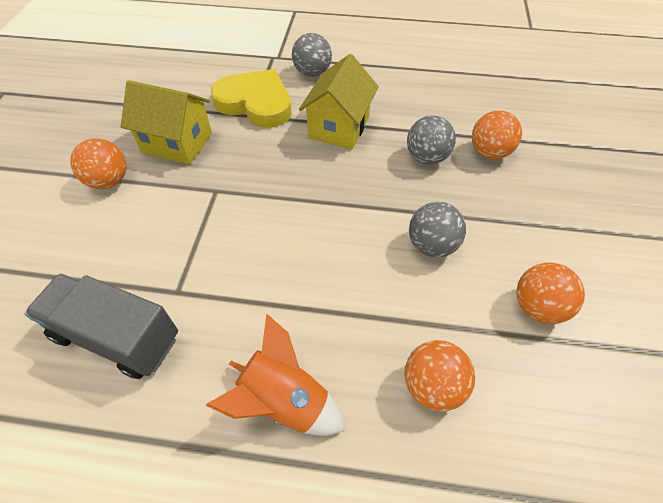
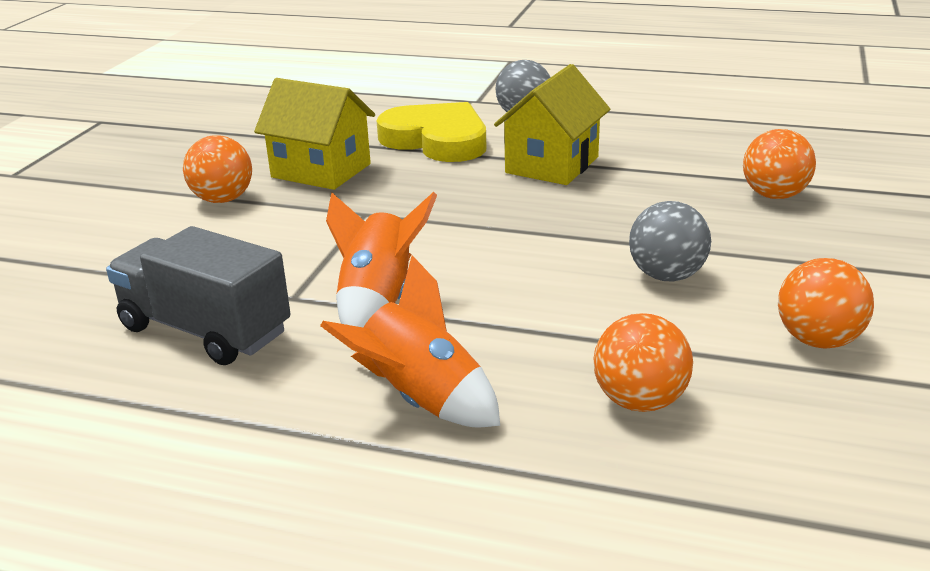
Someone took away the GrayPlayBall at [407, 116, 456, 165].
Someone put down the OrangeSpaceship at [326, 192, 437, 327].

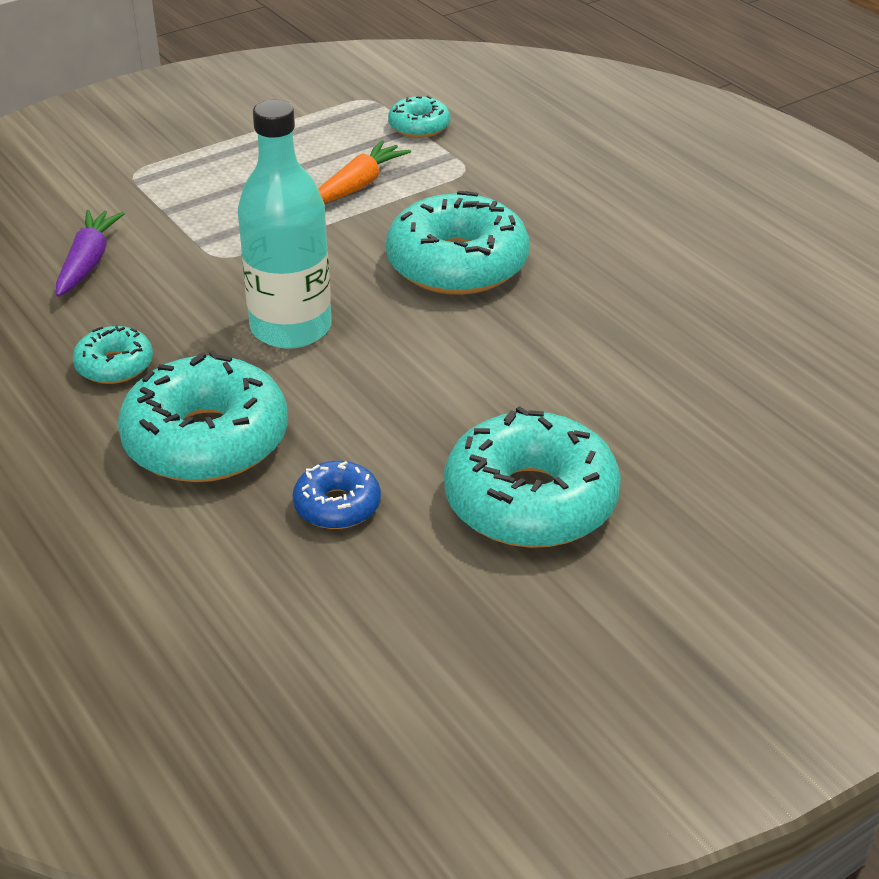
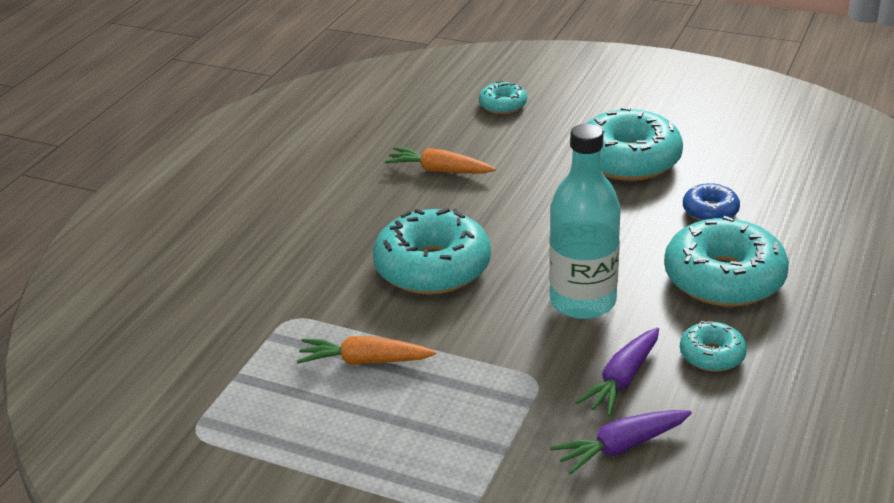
Someone carried the TealGlazedDonut from [388, 96, 450, 138] to [479, 81, 527, 114].
Someone put down the OrangeToyCarrot at [385, 147, 496, 174].
Someone put down the PurpleToyCarrot at [576, 328, 659, 417].

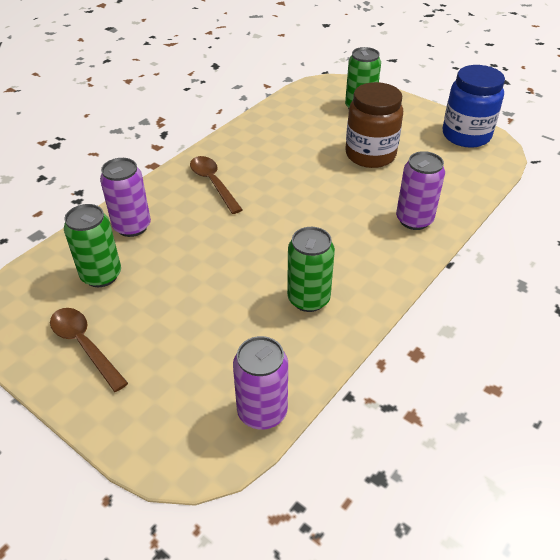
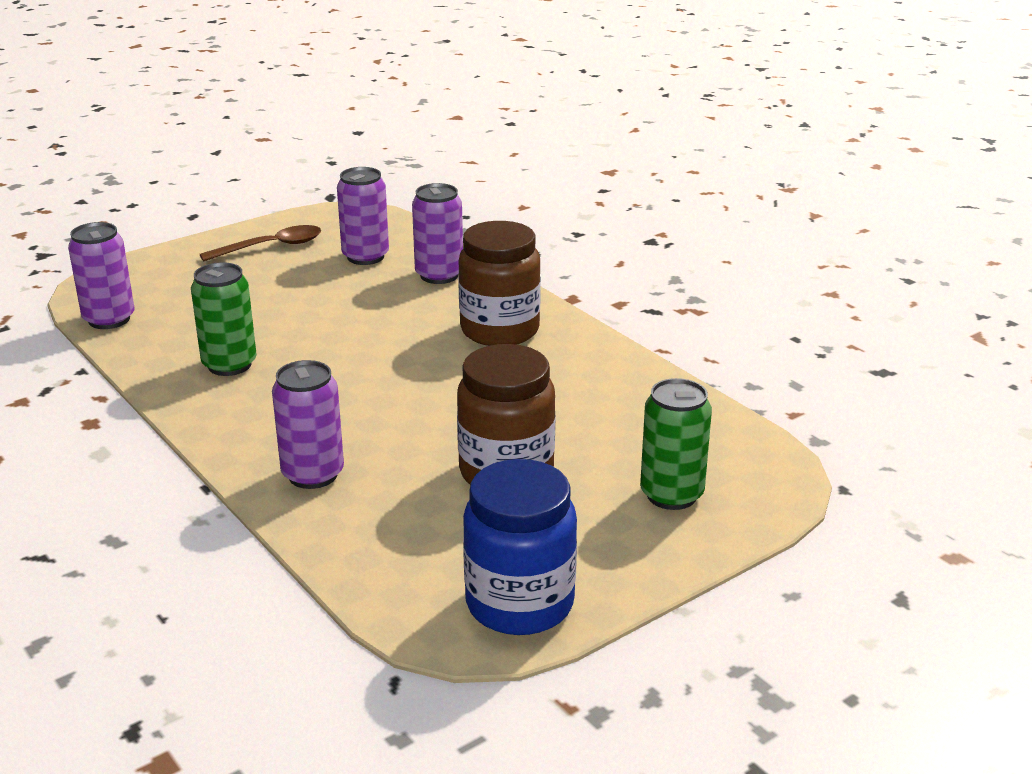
Someone repainted the GreenCan at [64, 204, 121, 287], which became the PurpleCan at [337, 167, 389, 265].
Someone swapped the DarkBrownSpoon at [190, 156, 243, 214] for the DarkBrownJar at [458, 221, 541, 346].

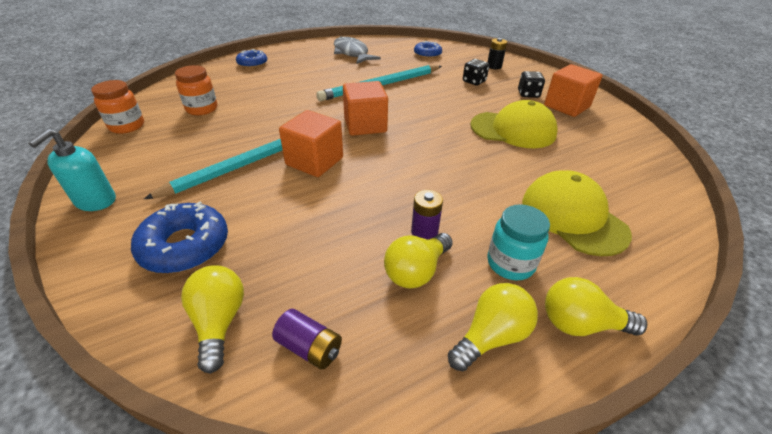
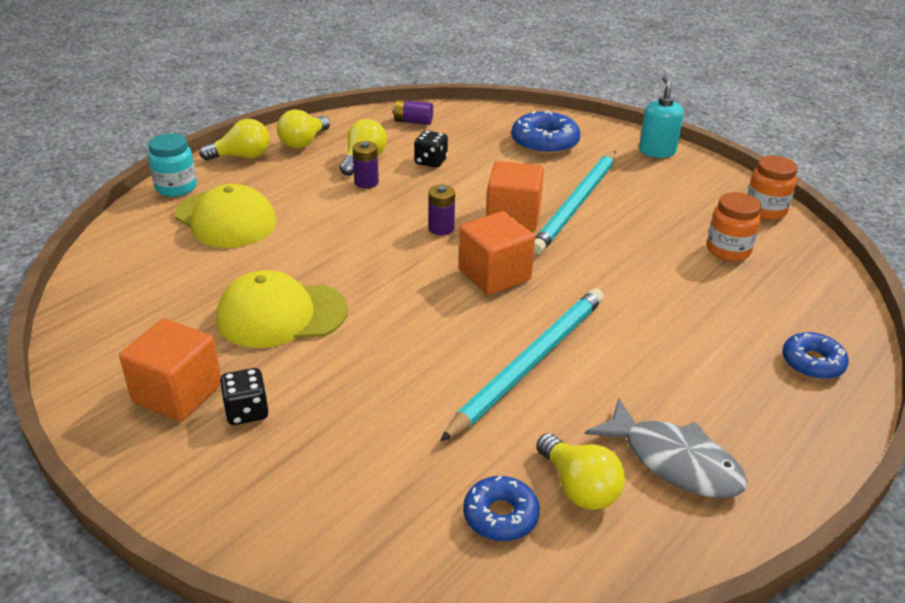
Someone carried the BrightYellowLightBulb from [181, 265, 244, 374] to [536, 433, 625, 510].
Someone carried the BlackDice from [463, 59, 489, 85] to [414, 130, 448, 168].
Someone carried the TealJar from [487, 204, 550, 280] to [148, 133, 197, 197].
Someone took away the BlackAaBattery at [488, 38, 507, 69].
Someone put down the PurpleAaBattery at [428, 185, 455, 235].

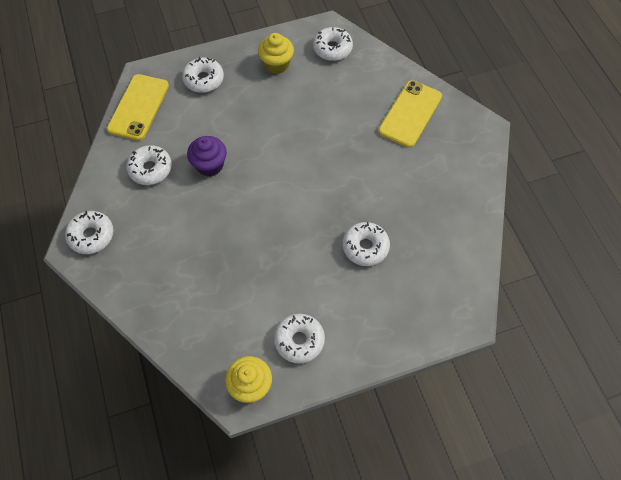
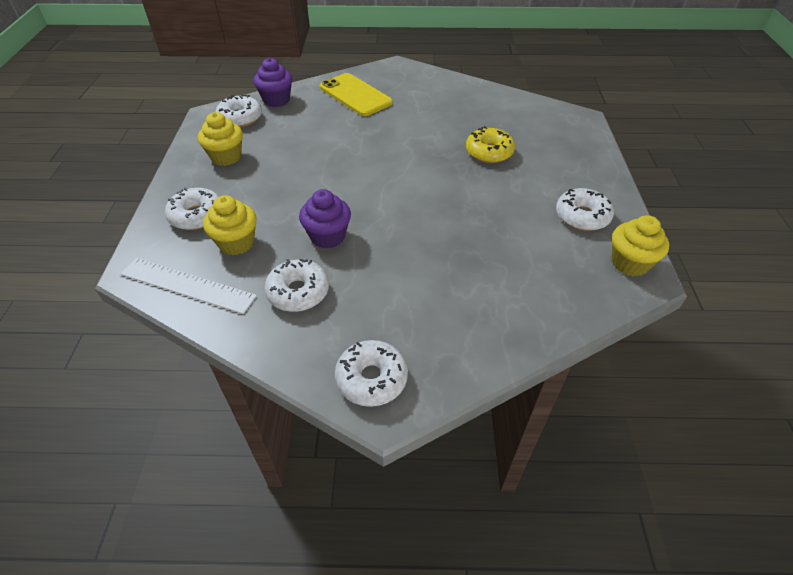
Someone swapped the BrightYellowMobilePhone at [107, 74, 169, 141] for the SnowWhiteRuler at [121, 258, 257, 314].
Someone repainted the SnowWhiteGlazedDonut at [343, 222, 390, 266], which became the BrightYellowGlazedDonut at [466, 126, 515, 163].
Someone put down the BrightYellowFairyCake at [203, 195, 257, 255].
Someone put down the PurpleFairyCake at [254, 58, 292, 107].

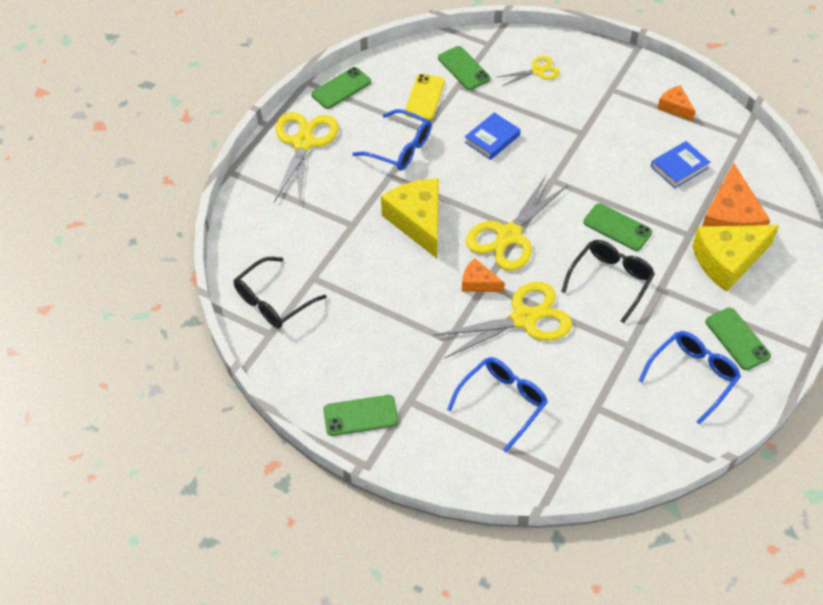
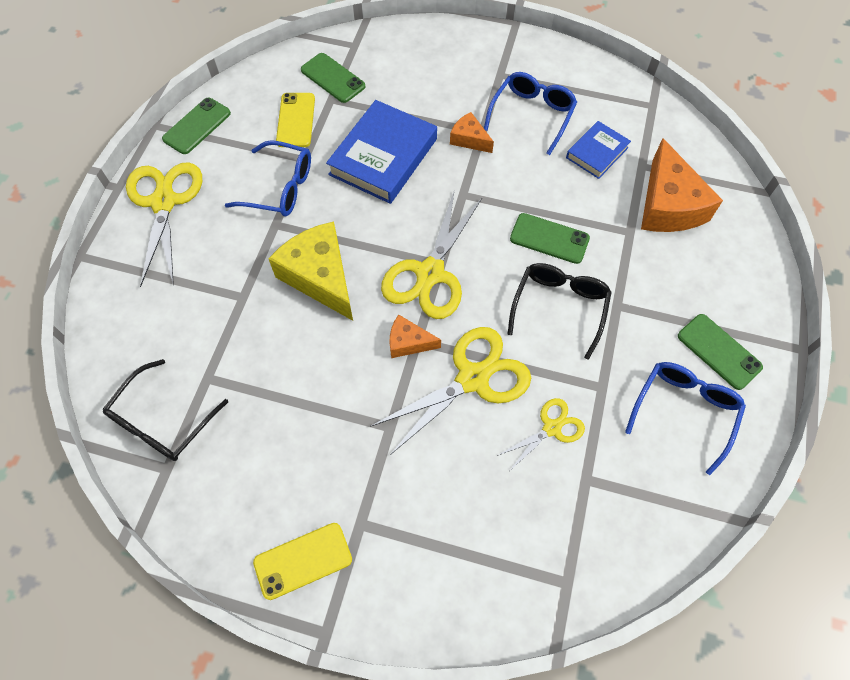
Someone repainted the GreenMobilePhone at [323, 395, 398, 436], which became the BrightYellowMobilePhone at [253, 523, 352, 600].
Someone carried the BlueEyeglasses from [447, 357, 548, 452] to [484, 72, 577, 155].
Someone scaled the BlueHardback at [464, 112, 520, 160] by 1.78.
Someone carried the BrightYellowScissors from [498, 56, 560, 87] to [497, 398, 585, 470].
Someone carried the OrangeCheese from [657, 85, 696, 121] to [450, 112, 494, 153].
Someone took away the BrightYellowCheese at [692, 225, 779, 292].

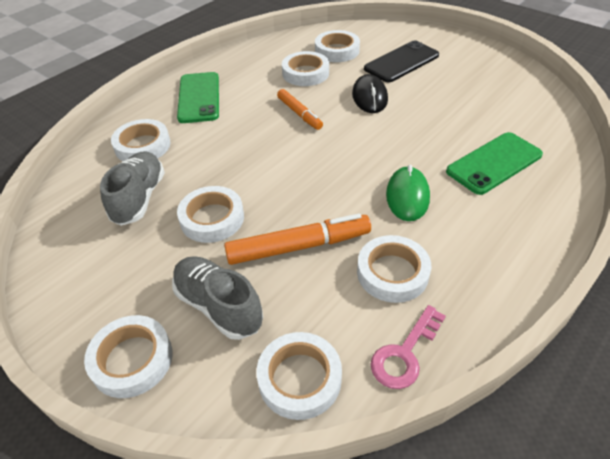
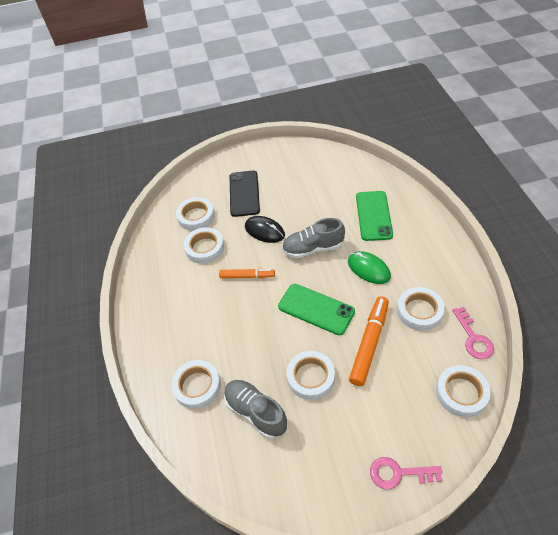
Someone swapped the SnowWhiteStickyTape at [84, 315, 173, 398] for the PinkLatchkey at [370, 457, 442, 490].
Someone carried the GrayShoe from [172, 256, 263, 340] to [282, 218, 345, 258].
Someone carried the GreenMobilePhone from [177, 72, 219, 123] to [278, 284, 355, 335].

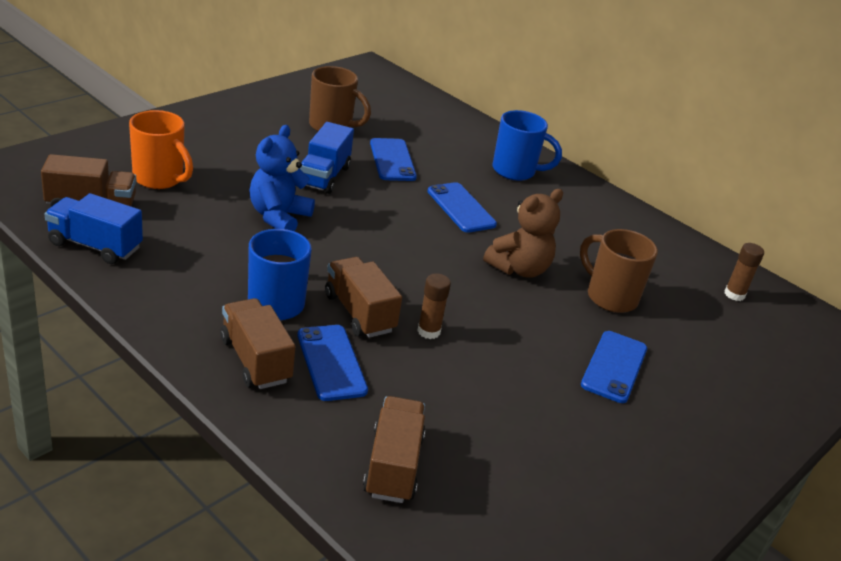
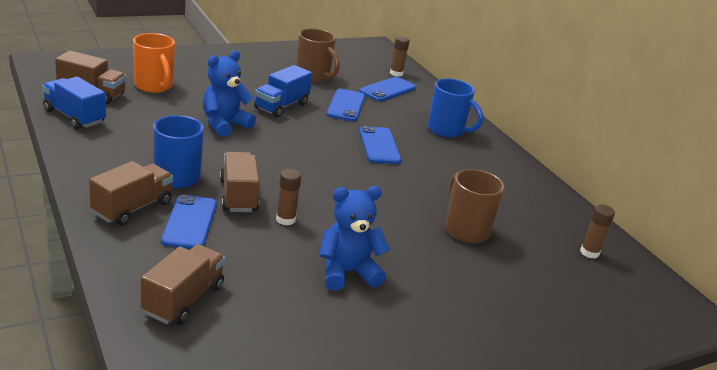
Someone rotated the DarkBrownTruck at [220, 298, 295, 389] by 45 degrees clockwise.
Someone took away the DarkBrownStuffedBear at [483, 189, 563, 278].
Someone carried the BlueMobilePhone from [581, 331, 647, 403] to [359, 77, 416, 102].
Someone put down the BlueStuffedBear at [319, 186, 390, 291].
Someone put down the DarkBrownGlueStick at [390, 36, 410, 77].

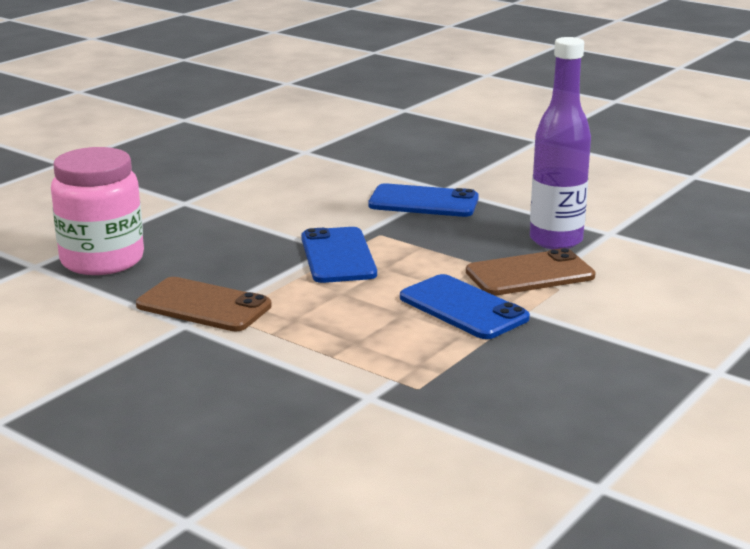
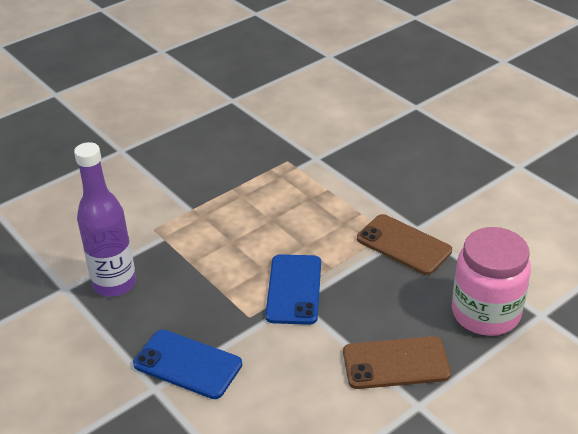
Someone took away the BlueMobilePhone at [400, 274, 530, 339].
Someone carried the DarkBrownMobilePhone from [466, 248, 596, 296] to [343, 336, 451, 389].

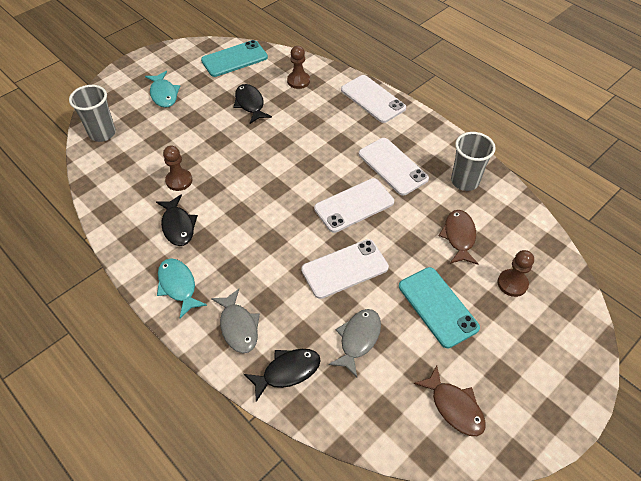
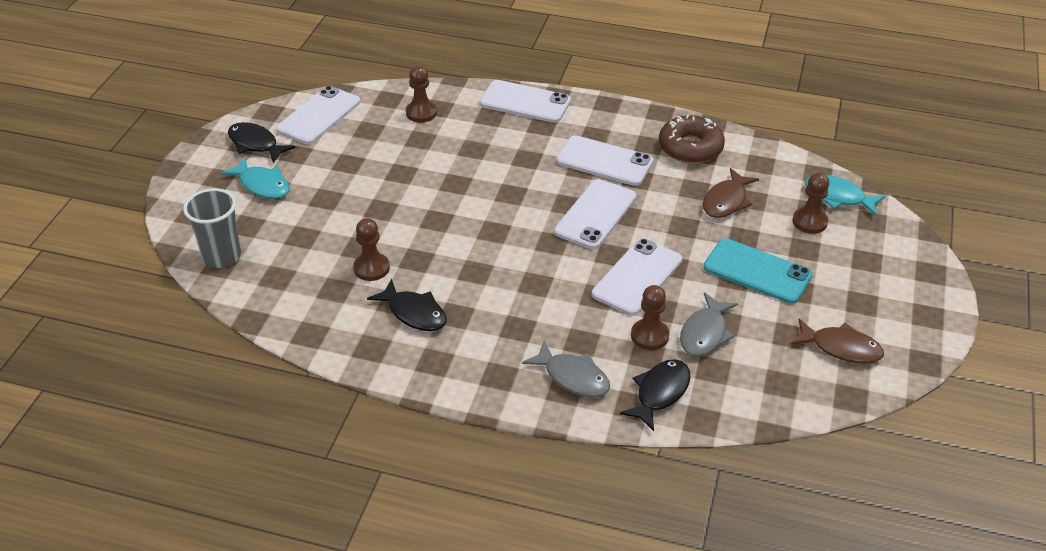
Someone carried the TealToyFish from [157, 258, 207, 318] to [805, 175, 886, 216].
Someone repainted the TealMobilePhone at [201, 40, 268, 77], which became the SnowWhiteMobilePhone at [276, 86, 360, 144].
Someone carried the BlackToyFish from [233, 84, 272, 124] to [228, 122, 295, 163].
Someone rotated the GrayToyFish at [328, 309, 381, 377] by 150 degrees counterclockwise.
Someone rotated the DarkBrownToyFish at [439, 210, 478, 265] by 120 degrees counterclockwise.
Someone swapped the GrayCup at [451, 132, 496, 191] for the DarkBrownGlazedDonut at [659, 115, 725, 164].
Someone put down the DarkBrownChessPawn at [631, 285, 669, 350].

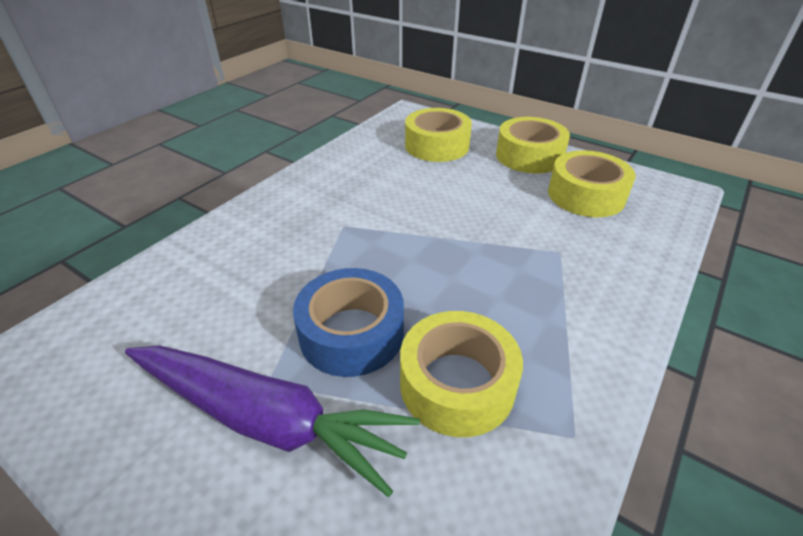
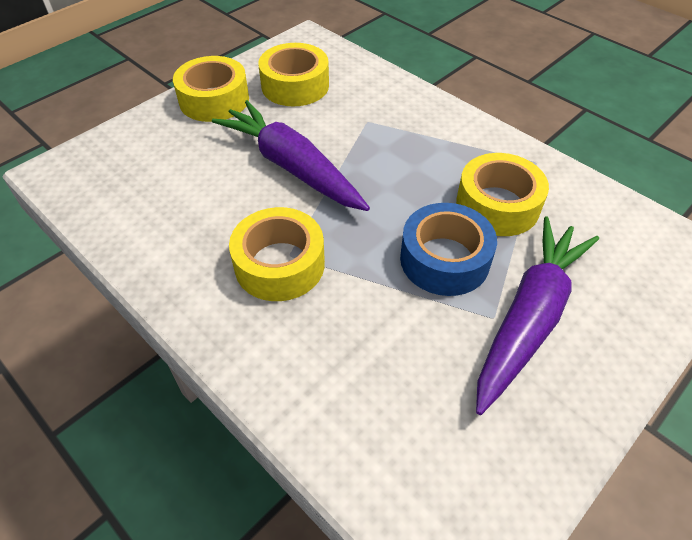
Someone carried the BrightYellowStickyTape from [405, 108, 472, 162] to [229, 207, 325, 301].
Someone put down the PurpleToyCarrot at [212, 100, 370, 211].

